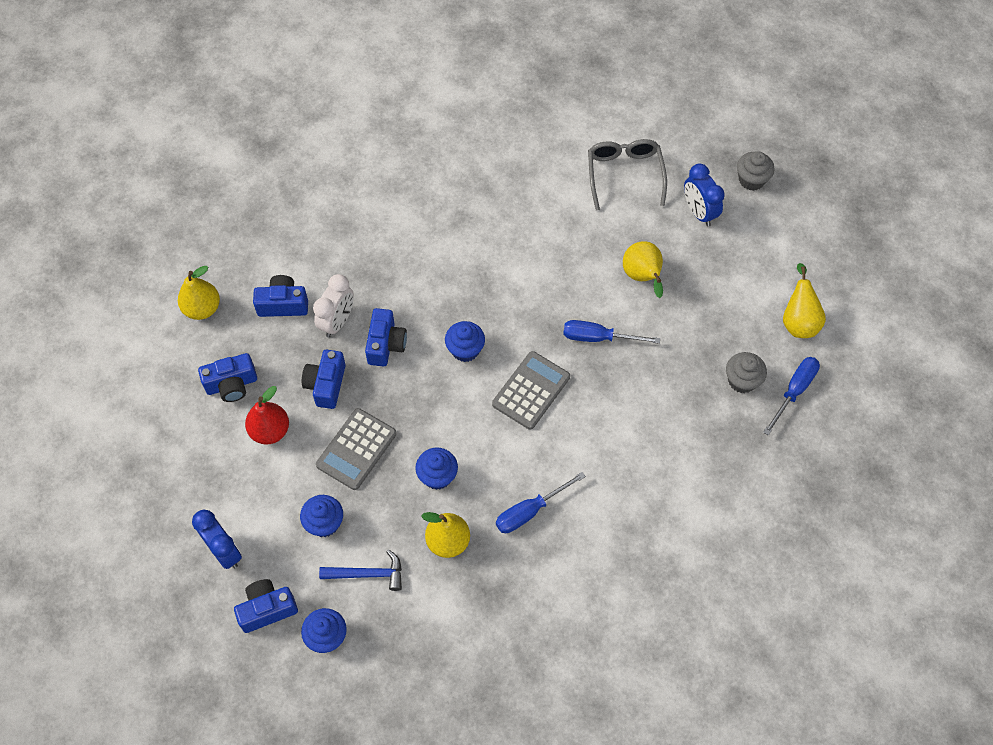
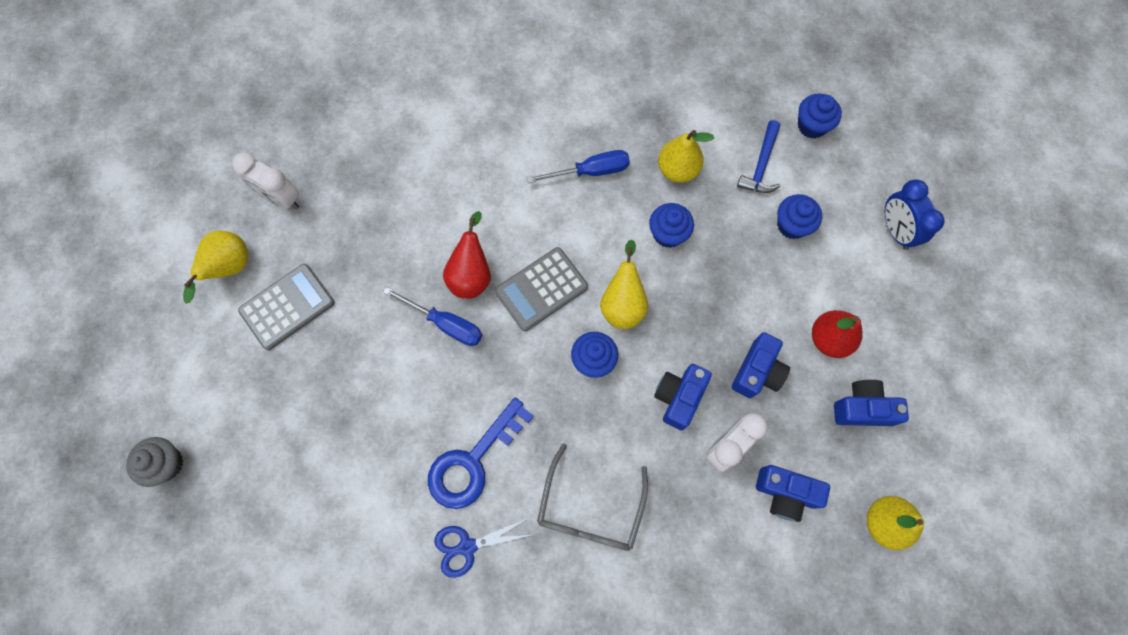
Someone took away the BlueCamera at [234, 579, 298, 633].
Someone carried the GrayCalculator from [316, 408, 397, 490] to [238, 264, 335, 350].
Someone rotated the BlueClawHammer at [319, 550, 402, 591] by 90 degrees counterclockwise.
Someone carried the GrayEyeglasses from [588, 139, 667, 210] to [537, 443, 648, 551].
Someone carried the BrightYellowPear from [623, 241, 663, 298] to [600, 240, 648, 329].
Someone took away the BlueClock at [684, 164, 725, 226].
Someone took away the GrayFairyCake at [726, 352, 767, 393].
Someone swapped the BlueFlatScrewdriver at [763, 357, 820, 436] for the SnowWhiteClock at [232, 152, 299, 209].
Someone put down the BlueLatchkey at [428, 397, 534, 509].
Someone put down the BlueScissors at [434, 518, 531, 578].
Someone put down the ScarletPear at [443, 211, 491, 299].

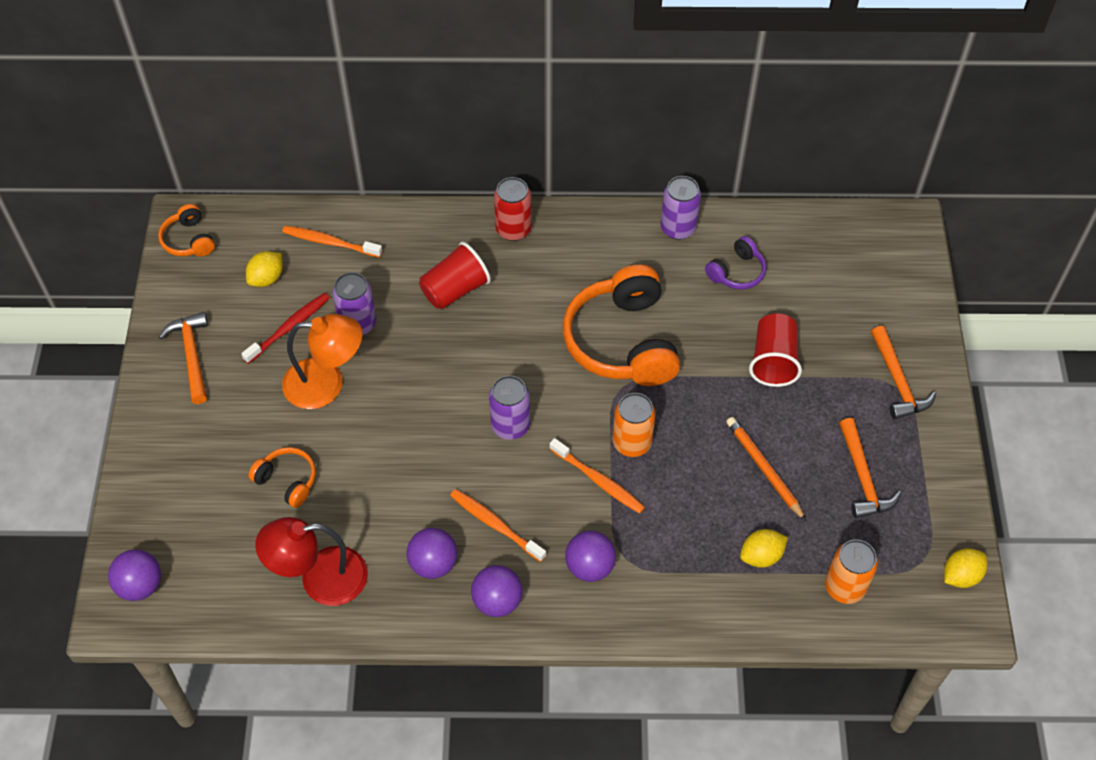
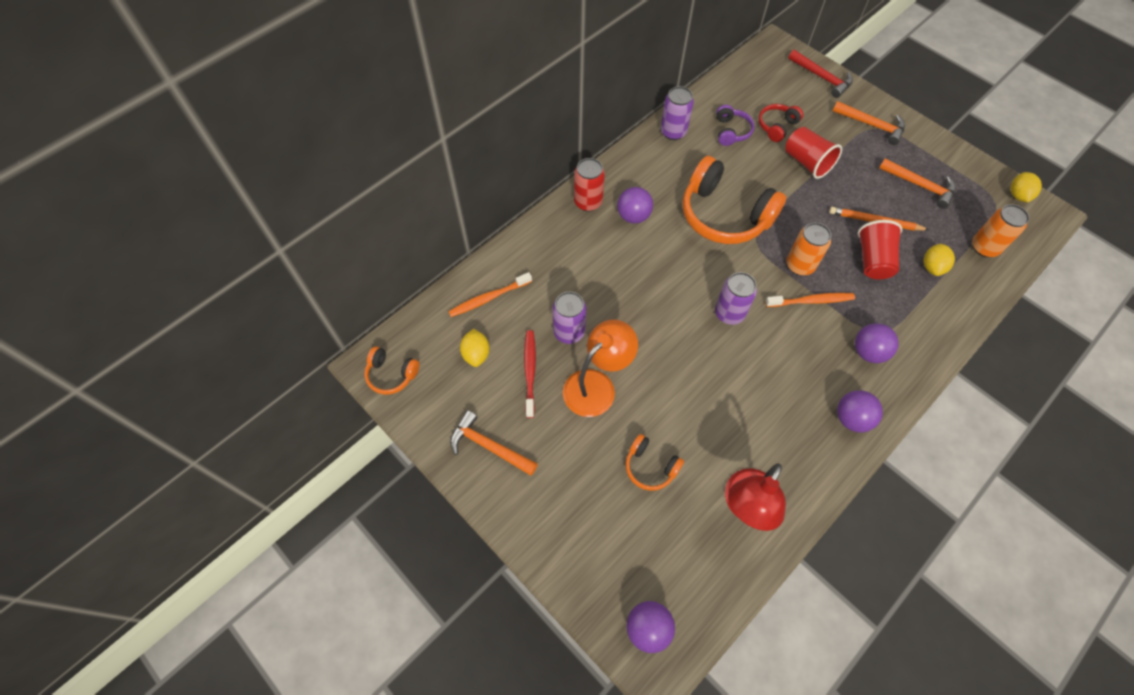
Someone rotated the OrangeHeadphones at [248, 447, 316, 508] by 135 degrees counterclockwise.
Someone carried the PurplePlayBall from [406, 528, 458, 579] to [617, 187, 653, 224].
Someone carried the ScarletCup from [419, 242, 491, 309] to [858, 220, 902, 279].
Someone took away the OrangeToothbrush at [450, 489, 546, 562].
Someone put down the ScarletHeadphones at [758, 104, 803, 142].
Someone put down the ScarletClawHammer at [788, 50, 853, 98].

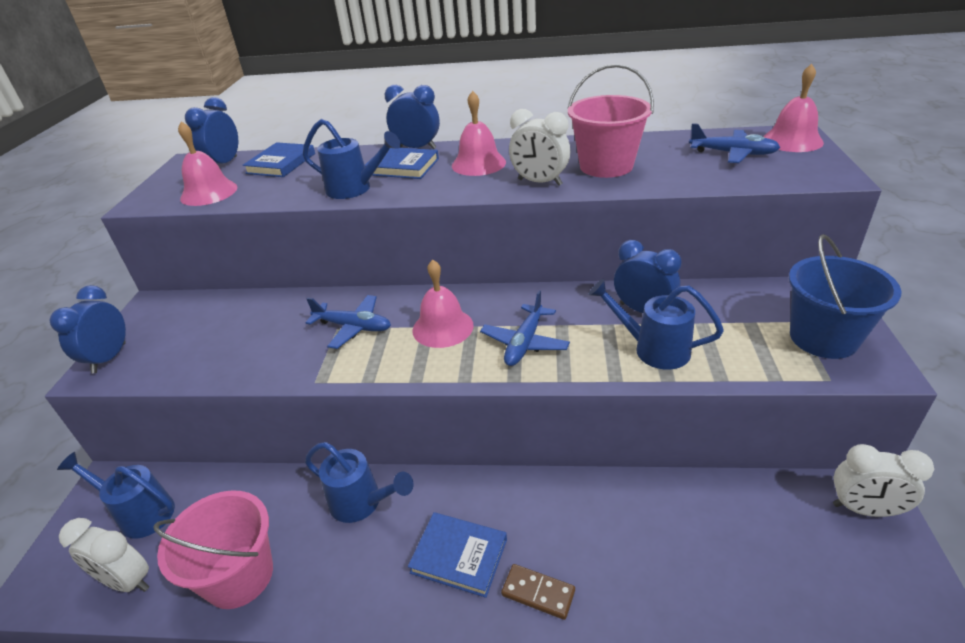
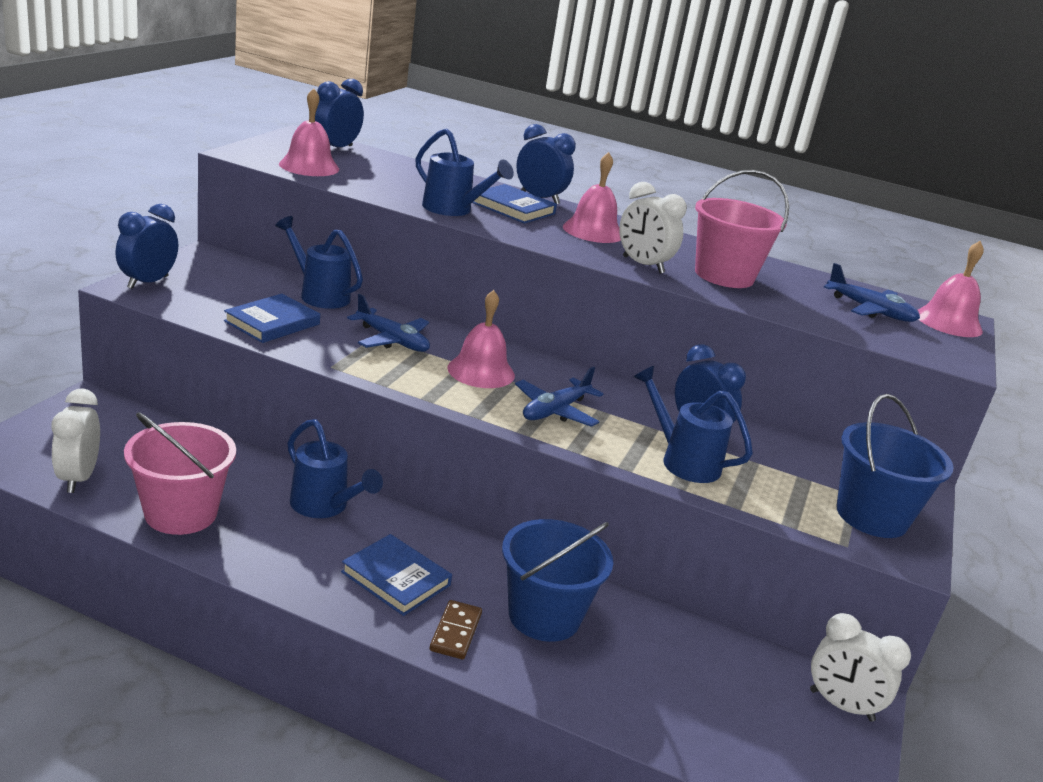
Someone carried the BlueWateringPot from [57, 452, 175, 539] to [275, 216, 363, 309].
Someone rotated the SnowWhiteClock at [59, 518, 149, 592] by 45 degrees clockwise.
Someone carried the BlueHardback from [243, 142, 315, 177] to [224, 294, 320, 343].
Someone rotated the DarkBrownDominoTile at [501, 564, 575, 620] by 60 degrees clockwise.
Someone put down the BlueBucket at [502, 519, 613, 642].

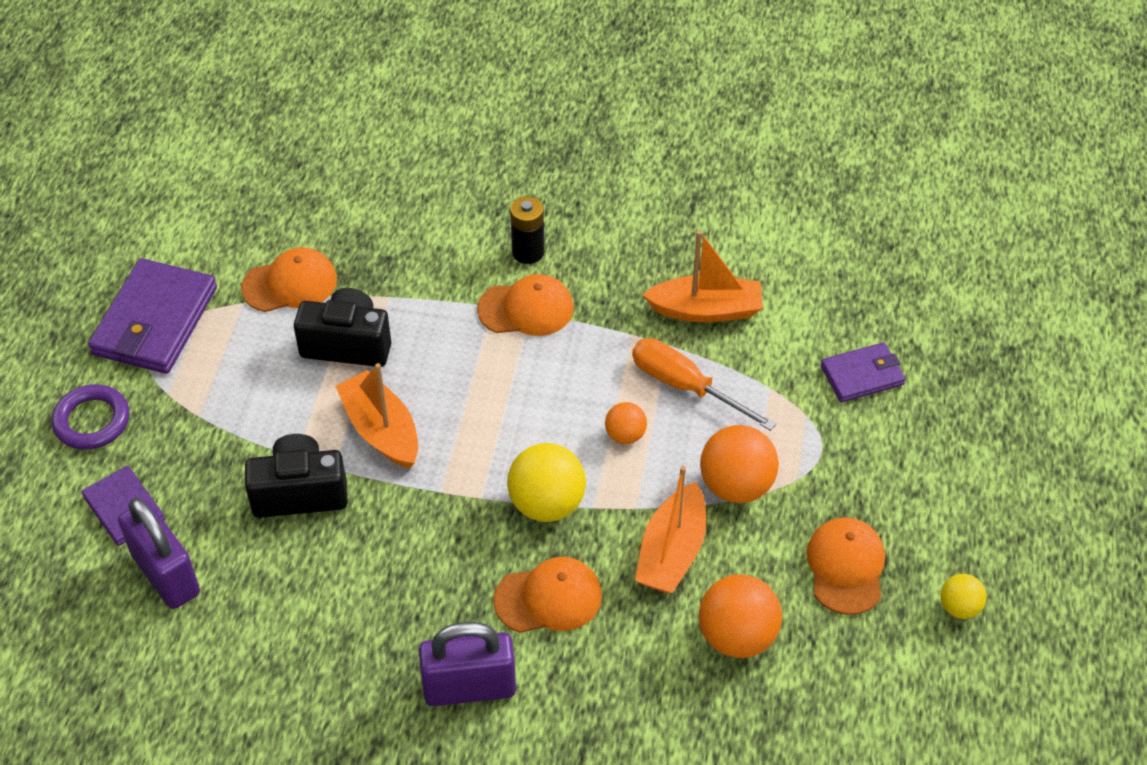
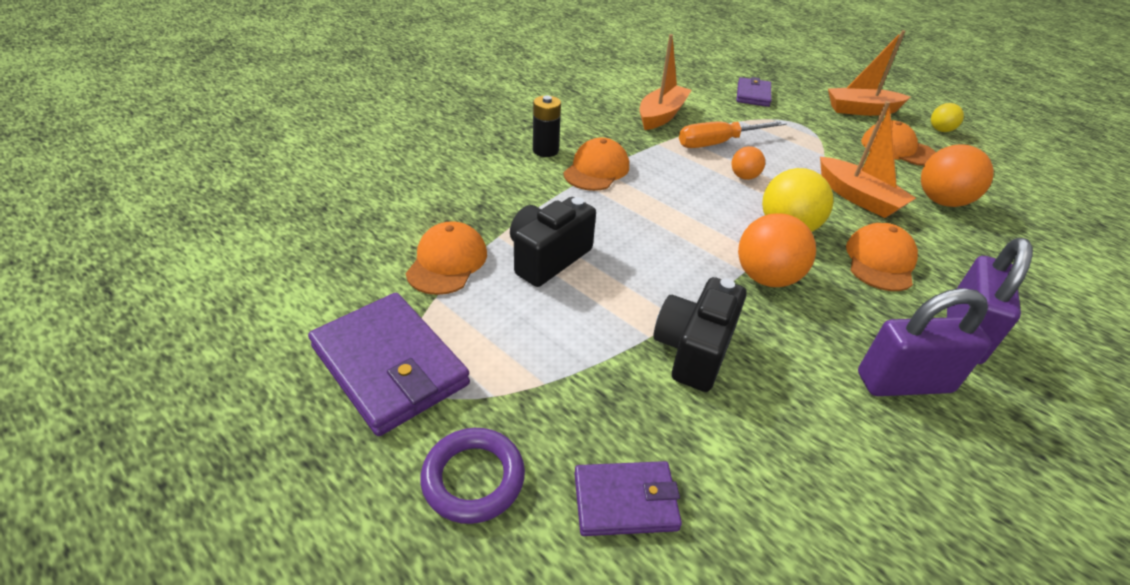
Someone carried the PurplePadlock from [118, 498, 200, 609] to [858, 288, 992, 396].
Someone carried the OrangeBoat from [335, 363, 418, 469] to [828, 30, 910, 116].
Someone carried the OrangePlayBall from [700, 425, 779, 503] to [738, 213, 816, 287].

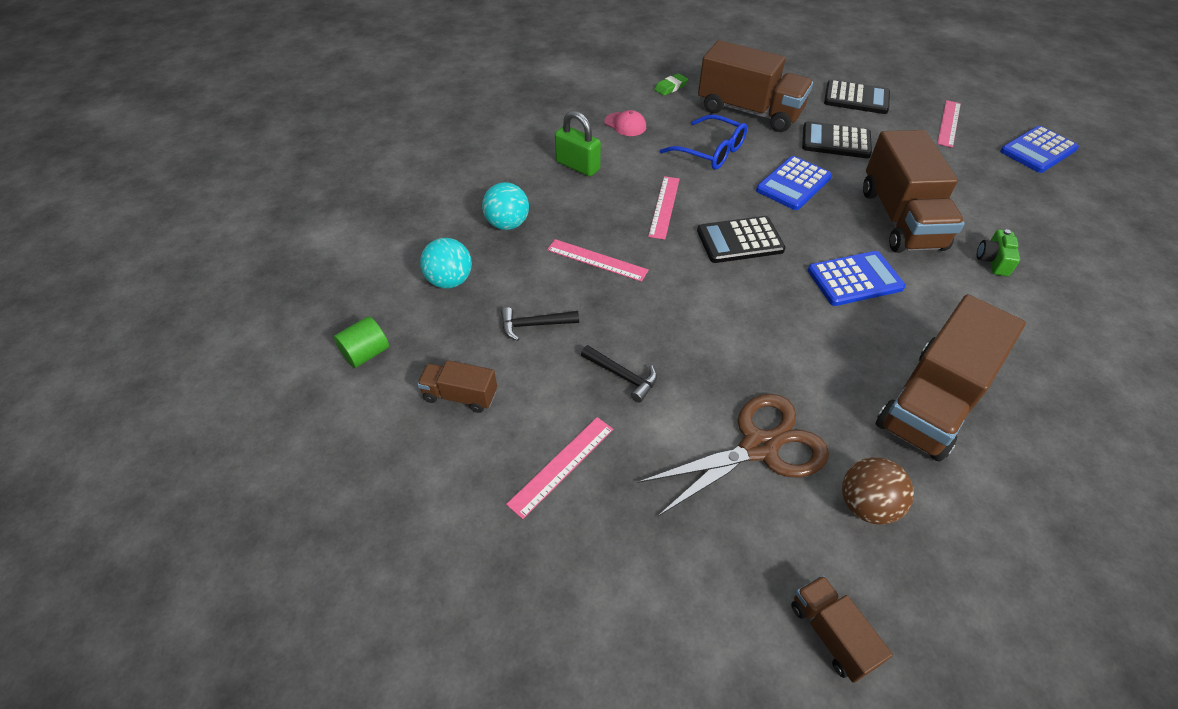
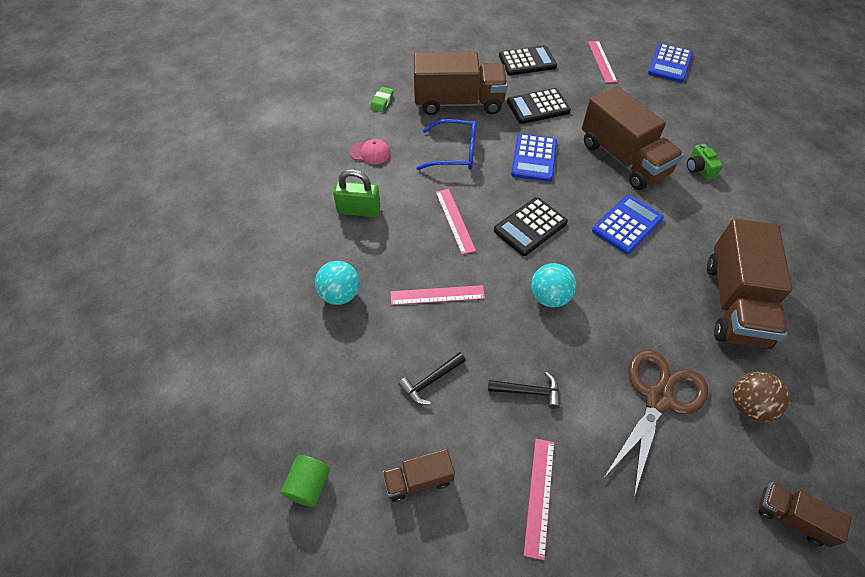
Someone carried the TealPlayBall from [420, 238, 472, 288] to [531, 263, 576, 307].

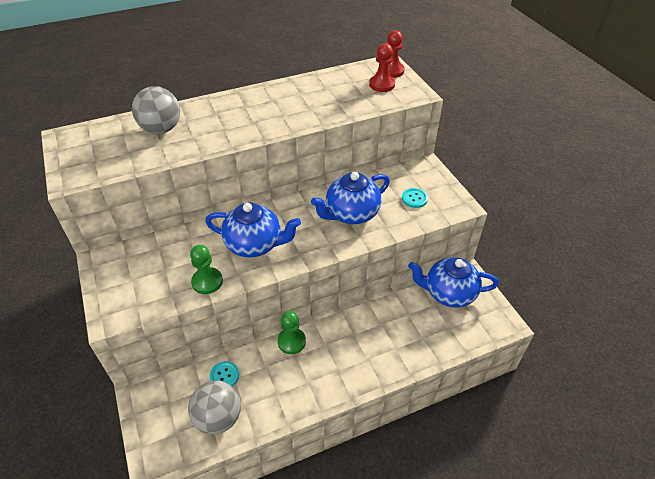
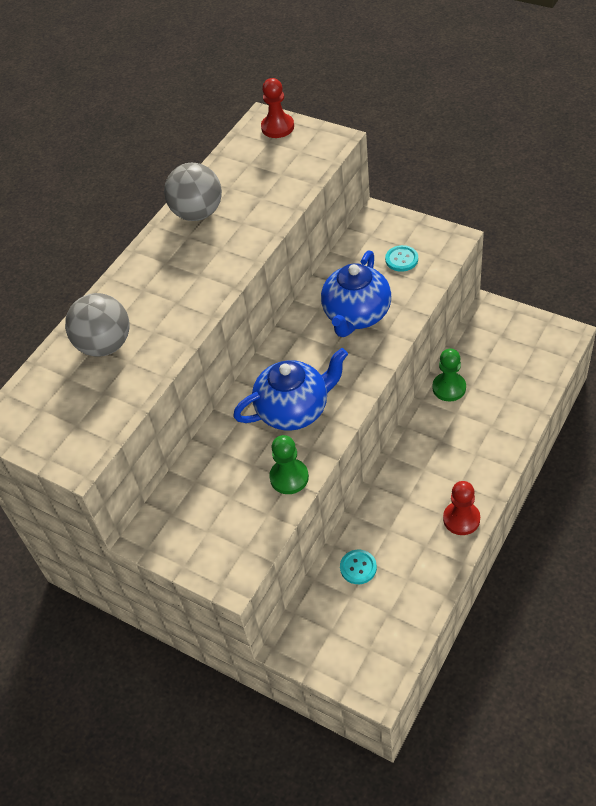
Someone carried the GrayPlayBall from [188, 380, 241, 434] to [164, 163, 222, 221].
Someone carried the GreenChessPawn from [277, 311, 306, 354] to [432, 349, 466, 402].
Someone carried the ScarletChessPawn from [369, 43, 395, 92] to [443, 481, 480, 535].
Someone took away the BlueChinaTeapot at [408, 257, 499, 307].

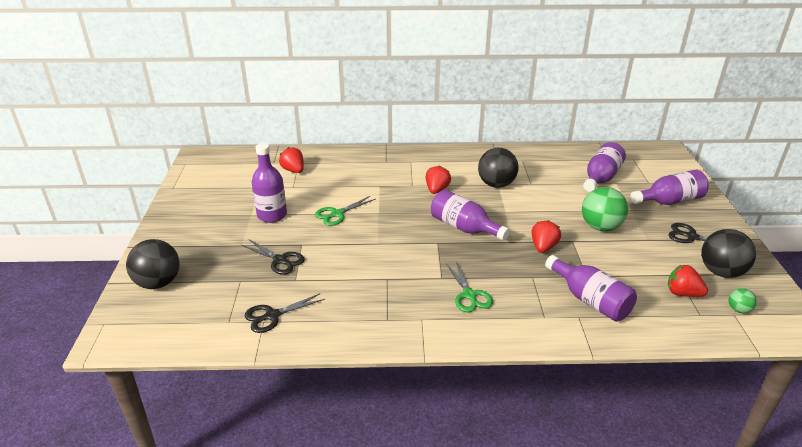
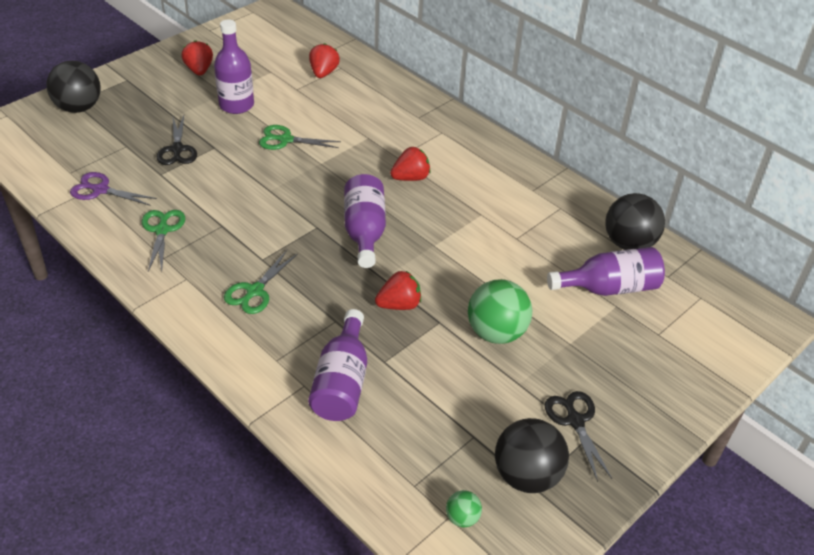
Someone repainted the BlackScissors at [245, 293, 325, 333], which became the PurpleScissors at [70, 172, 157, 206].
Someone carried the BlackPlayBall from [478, 148, 518, 188] to [605, 193, 665, 250].
Someone took away the PurpleFlask at [630, 170, 709, 205].
Someone carried the ScarletStrawberry from [668, 265, 708, 297] to [181, 40, 213, 76].
Someone put down the GreenScissors at [142, 210, 185, 271].

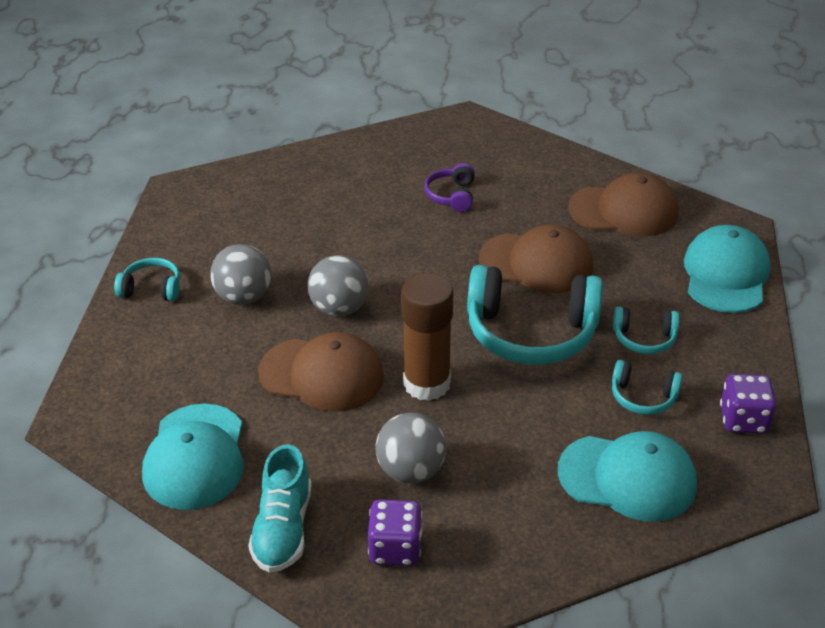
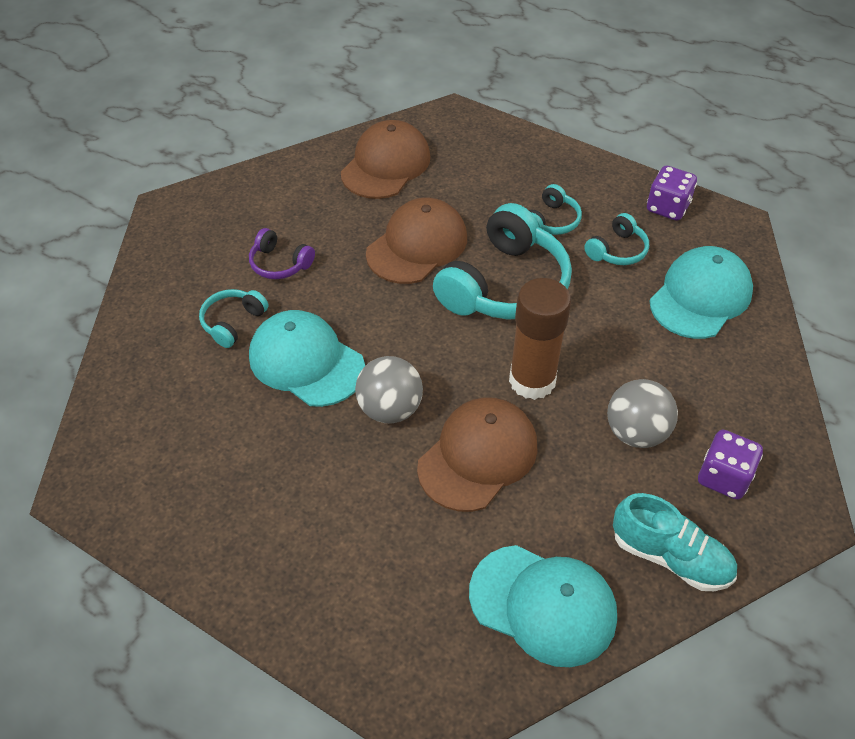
Someone carried the TealHeadphones from [114, 258, 180, 301] to [199, 289, 268, 348].
Someone took away the GrayPlayBall at [210, 244, 272, 305].
Someone carried the TealBaseballCap from [684, 225, 771, 313] to [249, 310, 365, 407].

